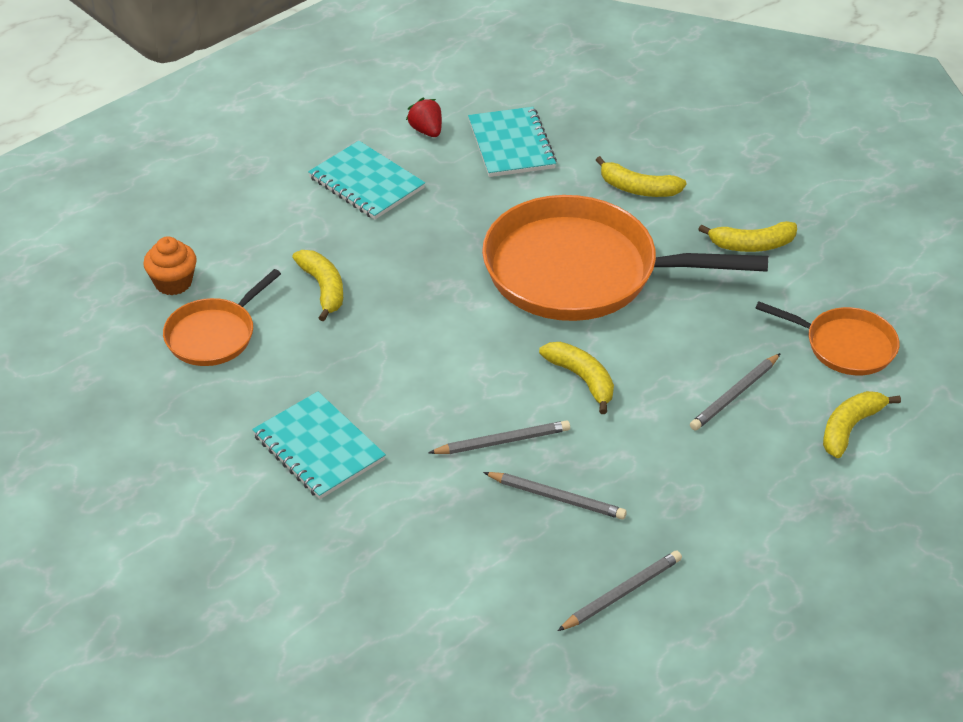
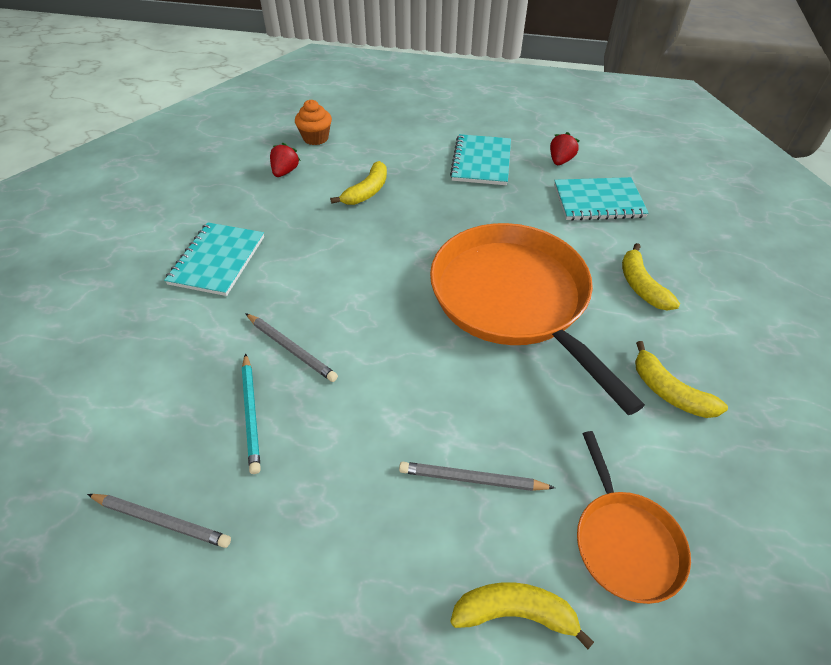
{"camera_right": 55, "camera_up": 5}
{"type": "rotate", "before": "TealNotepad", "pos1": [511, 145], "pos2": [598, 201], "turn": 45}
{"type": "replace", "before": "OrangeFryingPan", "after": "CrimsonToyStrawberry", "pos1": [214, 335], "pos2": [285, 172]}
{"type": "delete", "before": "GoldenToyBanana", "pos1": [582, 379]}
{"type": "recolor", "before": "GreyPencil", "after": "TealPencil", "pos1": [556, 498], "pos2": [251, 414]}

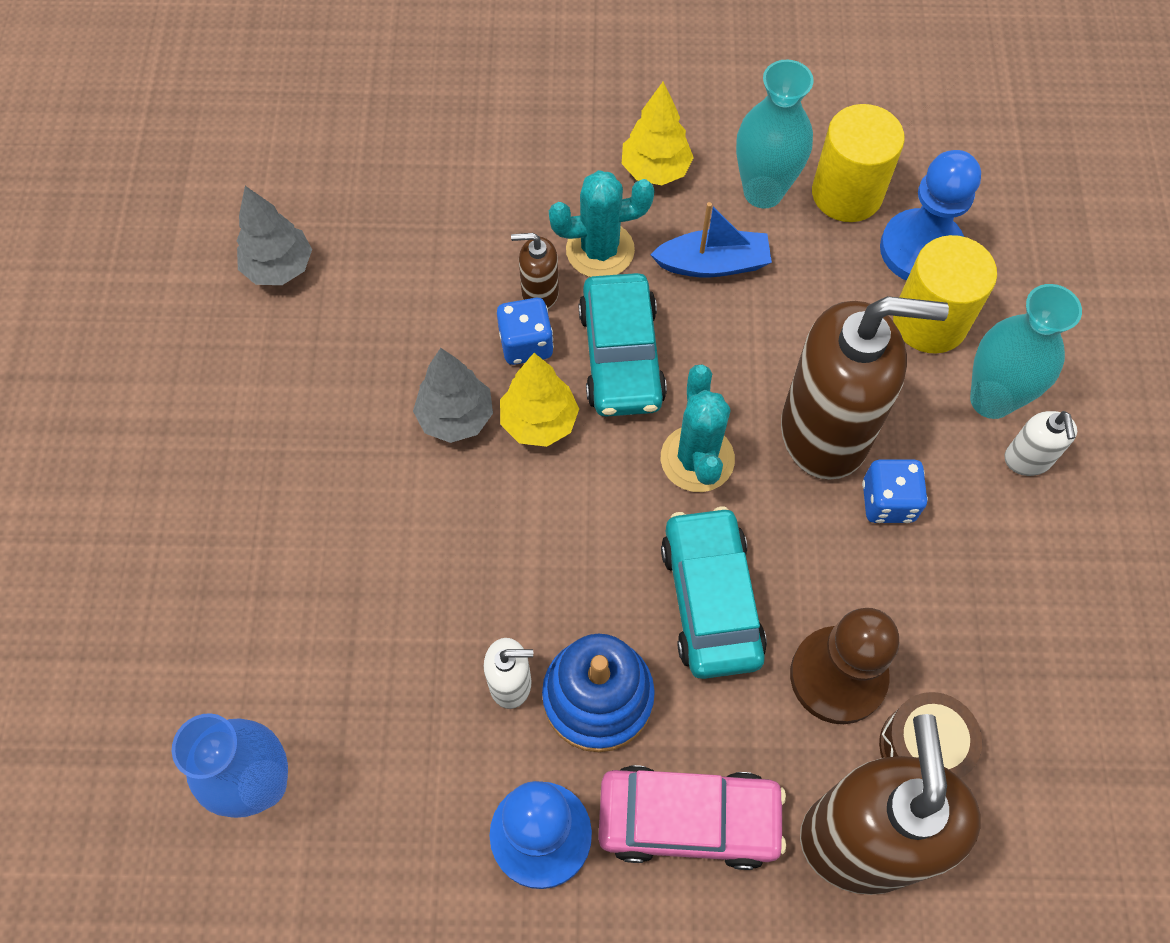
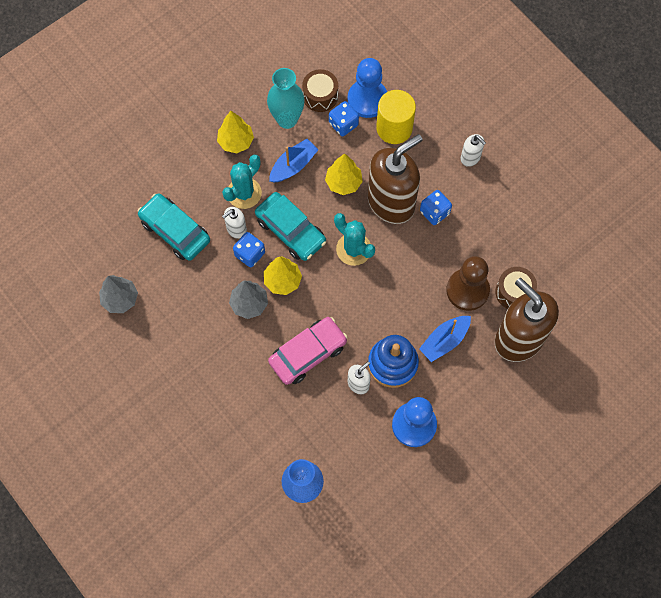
{"camera_right": -40, "camera_up": 5}
{"type": "replace", "before": "GoldenCylinder", "after": "DarkBrownDrum", "pos1": [847, 193], "pos2": [320, 96]}
{"type": "recolor", "before": "DarkBrownSoapPump", "after": "WhiteSoapPump", "pos1": [539, 293], "pos2": [236, 229]}
{"type": "delete", "before": "TealFlowerVase", "pos1": [991, 399]}
{"type": "move", "before": "TealCar", "pos1": [710, 600], "pos2": [175, 231]}
{"type": "move", "before": "RosePinkCar", "pos1": [688, 819], "pos2": [308, 353]}
{"type": "insert", "after": "RoyalBlueGameDie", "pos2": [343, 124]}
{"type": "insert", "after": "GoldenFirTree", "pos2": [343, 183]}
{"type": "insert", "after": "RoyalBlueBoat", "pos2": [444, 341]}

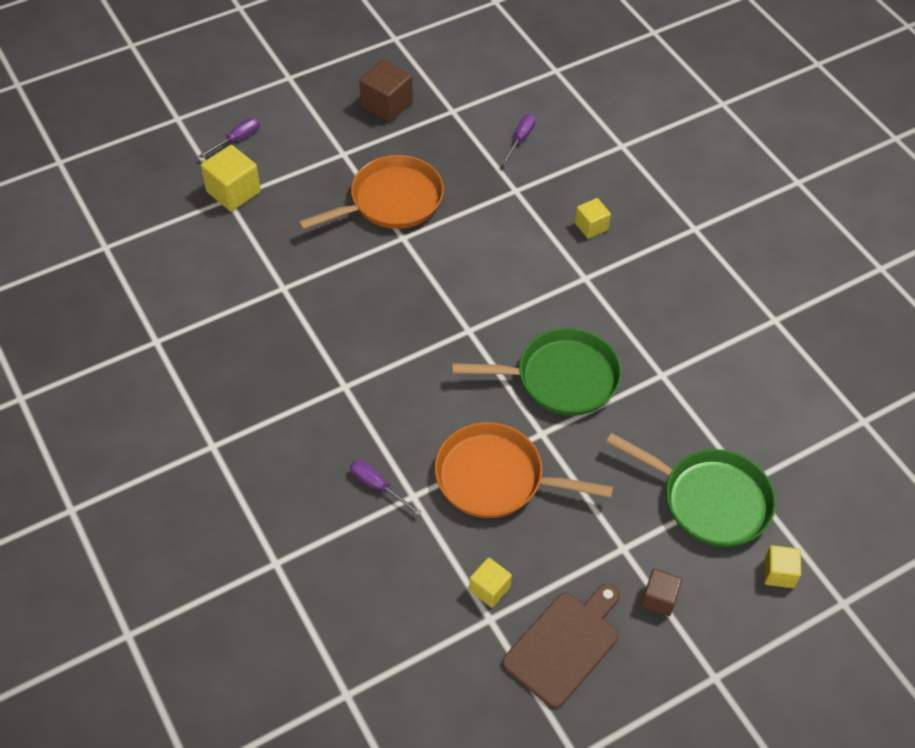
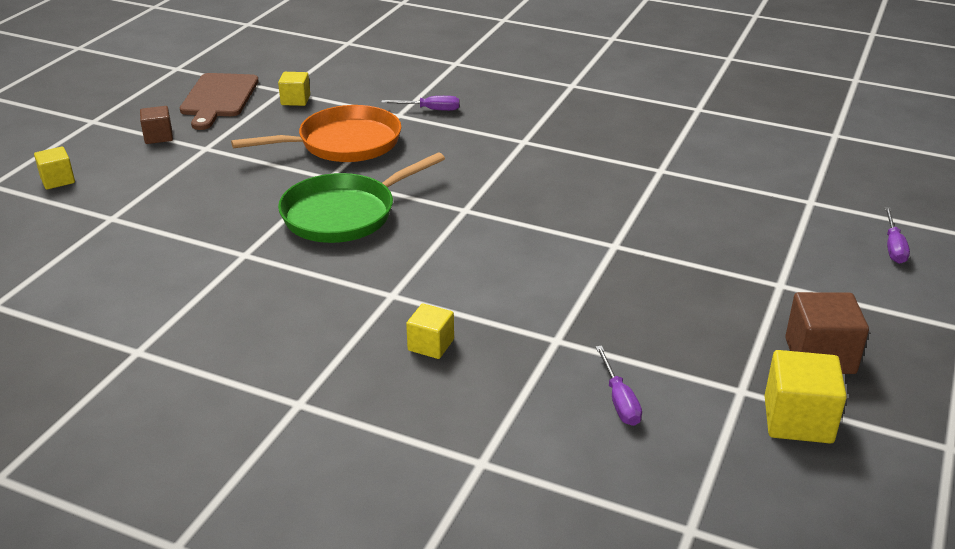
{"camera_right": 145, "camera_up": -20}
{"type": "move", "before": "GoldenSolidCube", "pos1": [233, 192], "pos2": [798, 420]}
{"type": "delete", "before": "OrangeFryingPan", "pos1": [391, 201]}
{"type": "delete", "before": "LeafGreenFryingPan", "pos1": [709, 500]}

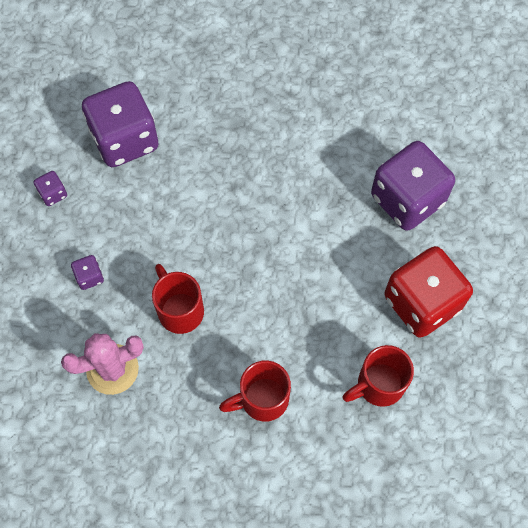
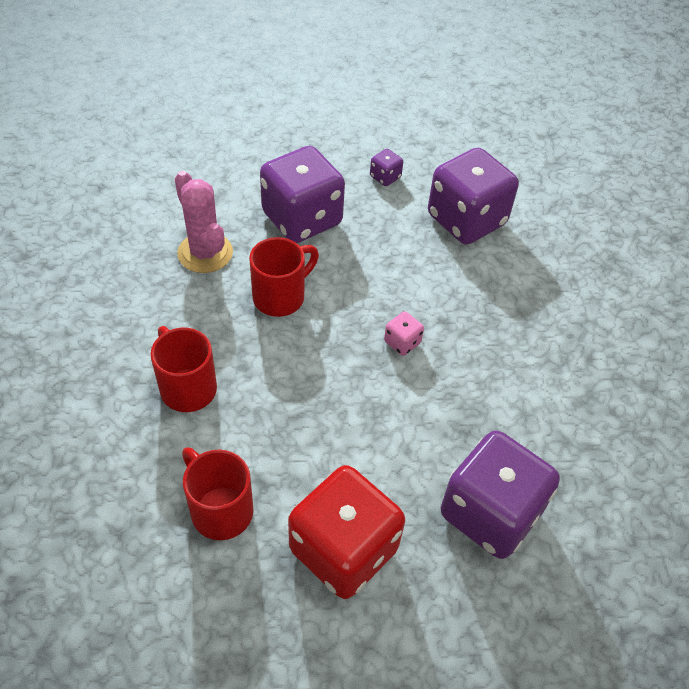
{"camera_right": 75, "camera_up": -15}
{"type": "resize", "before": "PurpleGameDie", "pos1": [89, 277], "pos2": [302, 219], "scale": 2.44}
{"type": "insert", "after": "RosePinkGameDie", "pos2": [402, 342]}

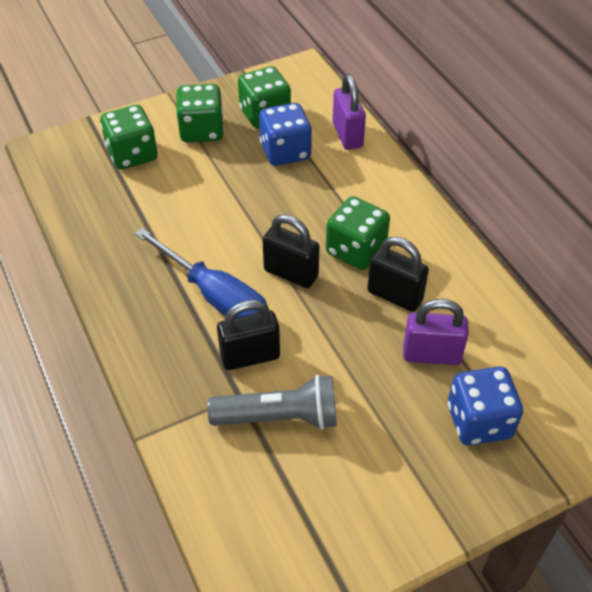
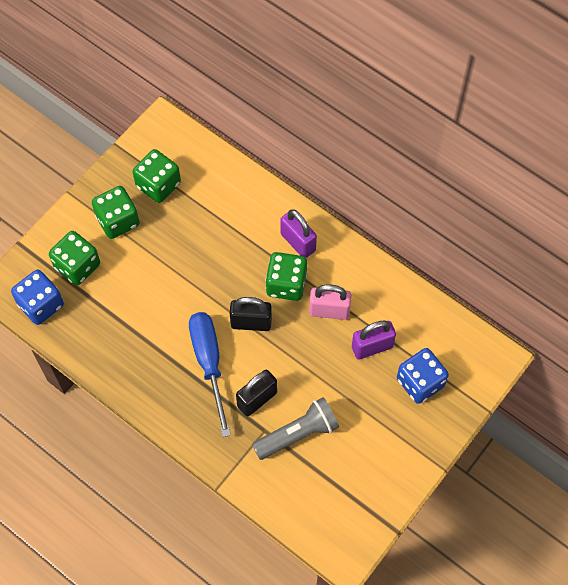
{"camera_right": -25, "camera_up": 15}
{"type": "move", "before": "PurpleSmallLock", "pos1": [347, 135], "pos2": [298, 242]}
{"type": "move", "before": "RoyalBlueGameDie", "pos1": [285, 152], "pos2": [41, 305]}
{"type": "rotate", "before": "RoyalBlueFlatScrewdriver", "pos1": [215, 296], "pos2": [209, 363], "turn": -120}
{"type": "recolor", "before": "BlackSmallLock", "after": "RosePinkSmallLock", "pos1": [394, 295], "pos2": [329, 311]}

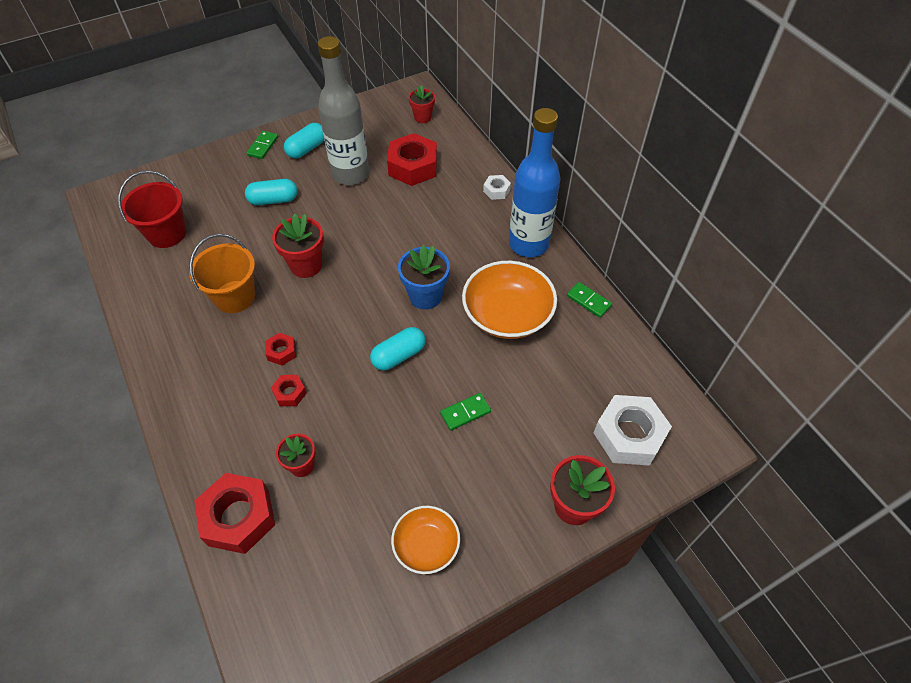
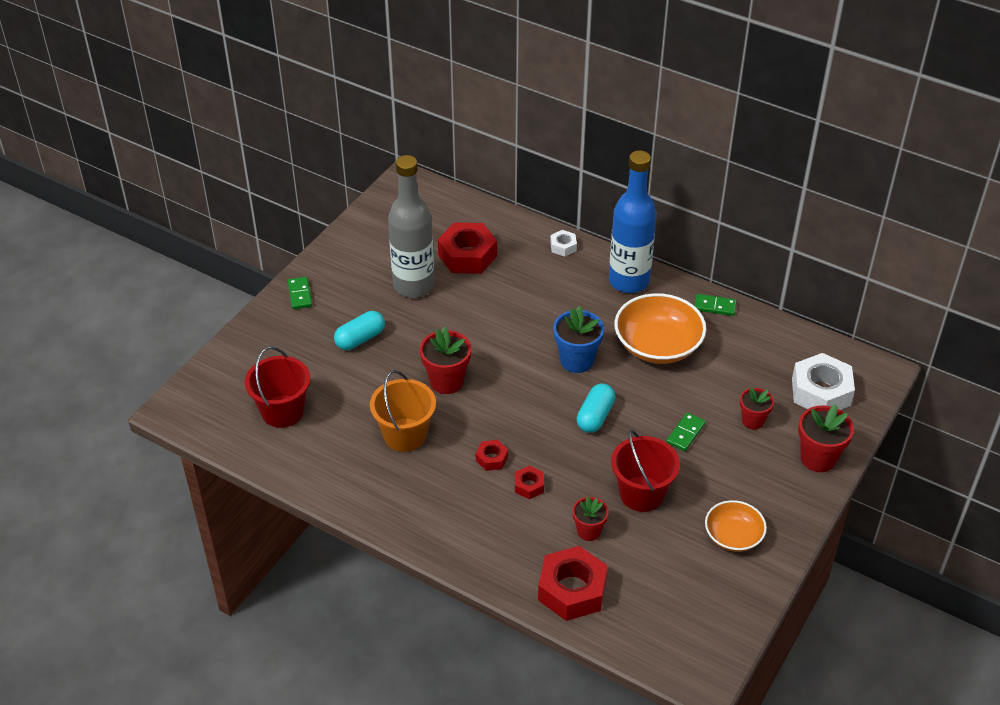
{"camera_right": -30, "camera_up": -10}
{"type": "move", "before": "CrimsonPlantPot", "pos1": [422, 117], "pos2": [752, 421]}
{"type": "delete", "before": "TealPill", "pos1": [307, 149]}
{"type": "insert", "after": "CrimsonSandBucket", "pos2": [641, 494]}

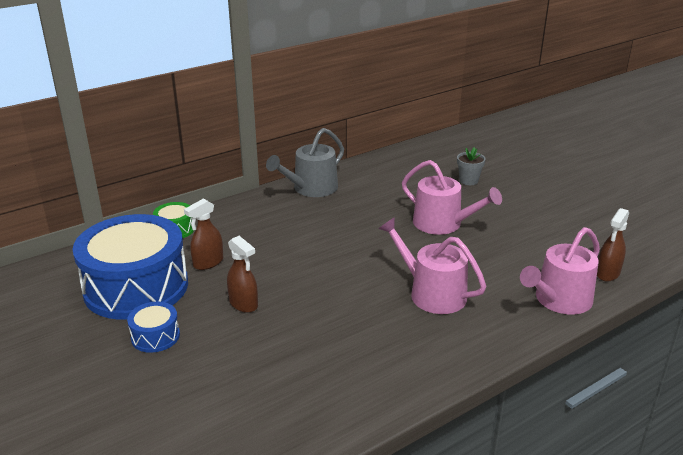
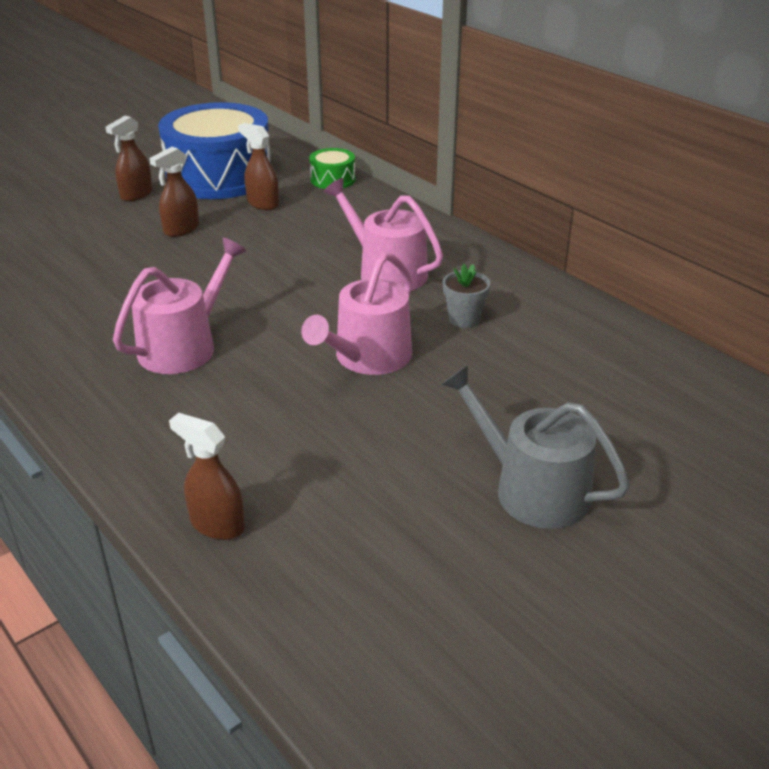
{"camera_right": 85, "camera_up": 5}
{"type": "move", "before": "GreyWateringPot", "pos1": [311, 188], "pos2": [531, 489]}
{"type": "move", "before": "GreyPlantPot", "pos1": [468, 181], "pos2": [464, 319]}
{"type": "move", "before": "RosePinkWateringPot", "pos1": [559, 300], "pos2": [386, 271]}
{"type": "replace", "before": "RoyalBlueDrum", "after": "DarkBrownSprayBottle", "pos1": [155, 336], "pos2": [136, 195]}

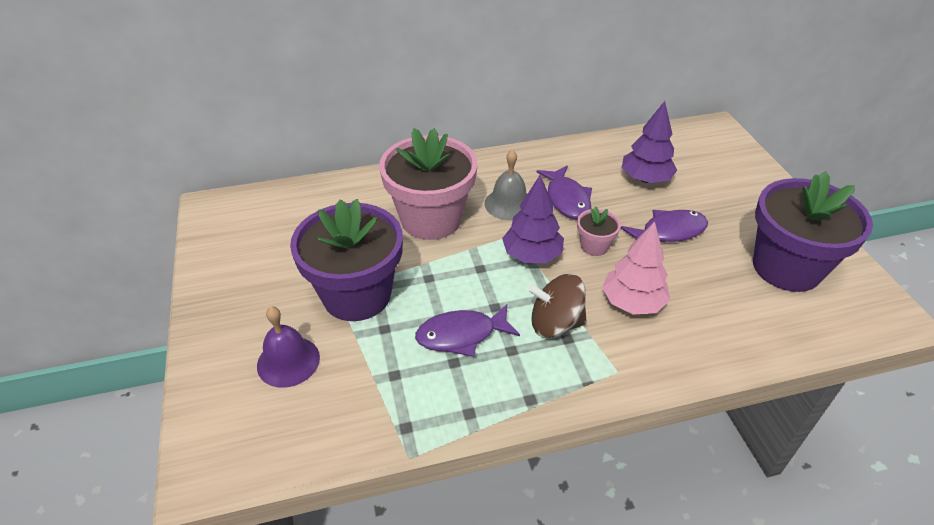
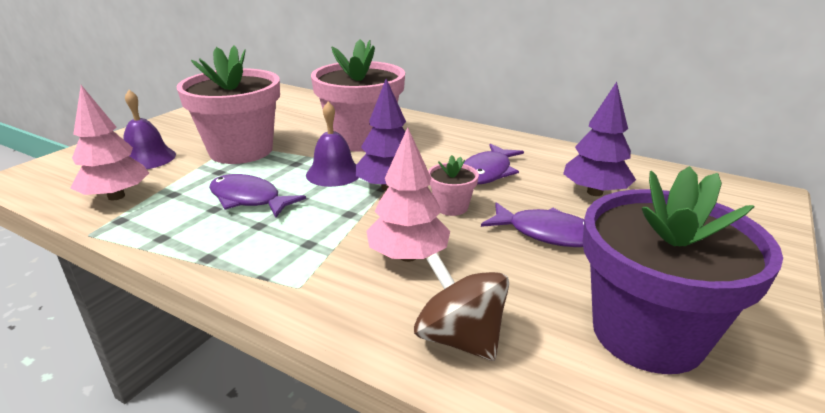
{"camera_right": 45, "camera_up": -15}
{"type": "delete", "before": "GreyHandBell", "pos1": [509, 204]}
{"type": "recolor", "before": "PurplePlantPot", "after": "RosePinkPlantPot", "pos1": [357, 295], "pos2": [241, 150]}
{"type": "move", "before": "DarkBrownSpinningTop", "pos1": [555, 323], "pos2": [459, 338]}
{"type": "insert", "after": "RosePinkFirTree", "pos2": [116, 196]}
{"type": "insert", "after": "PurpleHandBell", "pos2": [334, 173]}

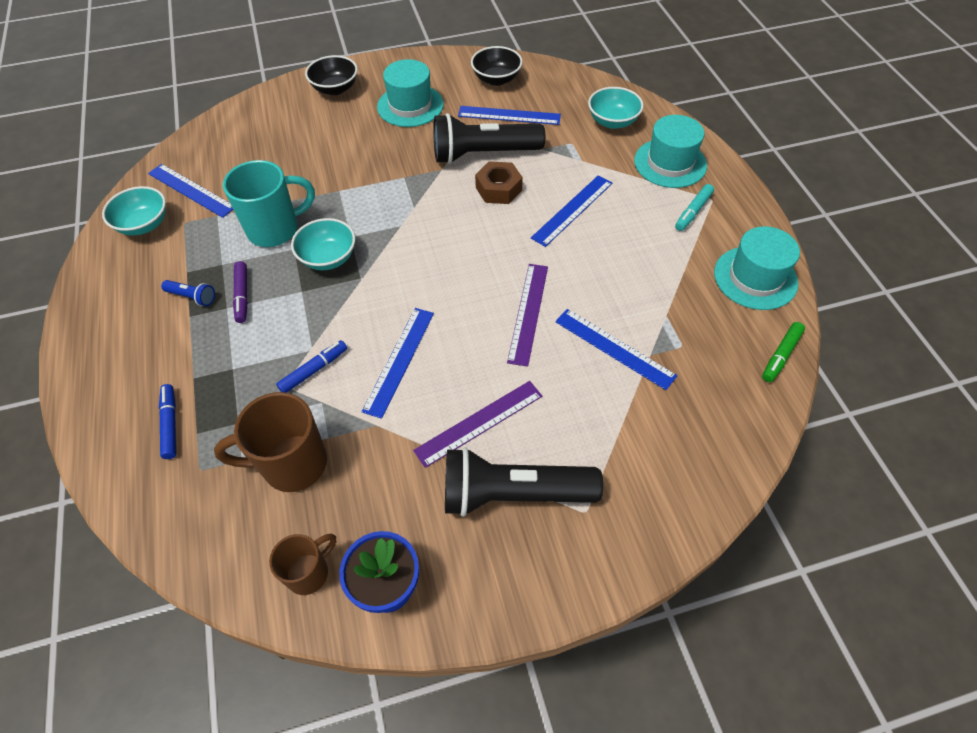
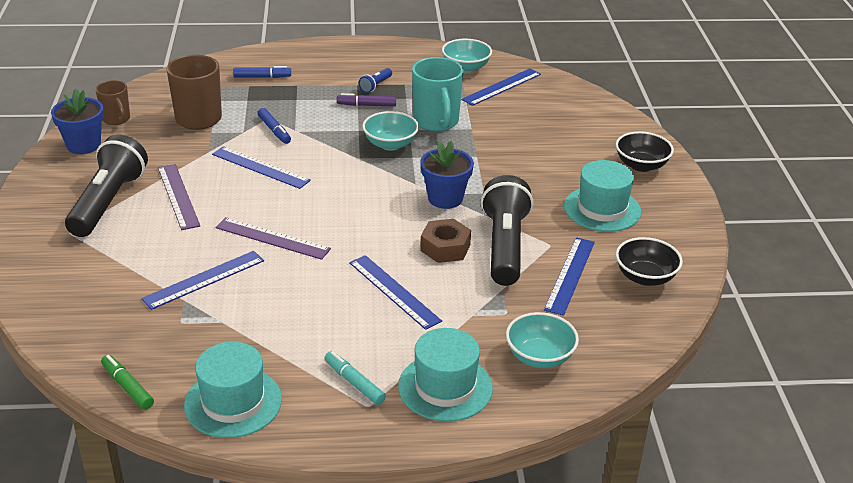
{"camera_right": 100, "camera_up": -20}
{"type": "insert", "after": "RoyalBluePlantPot", "pos2": [445, 198]}

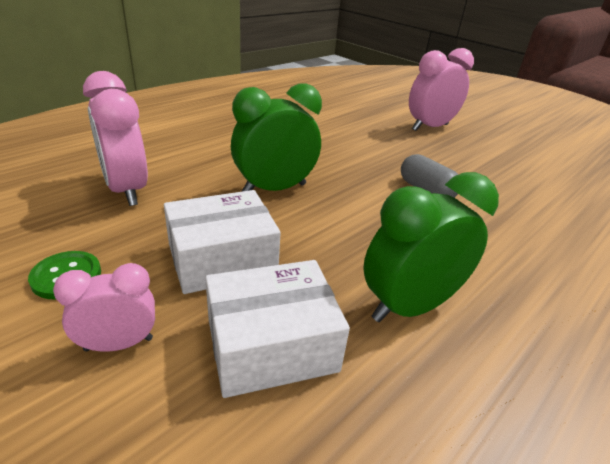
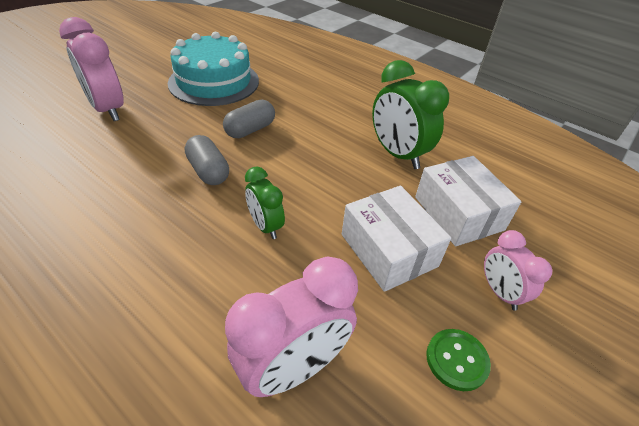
{"camera_right": -95, "camera_up": 10}
{"type": "resize", "before": "LeafGreenClock", "pos1": [274, 189], "pos2": [265, 226], "scale": 0.58}
{"type": "insert", "after": "TealCake", "pos2": [214, 82]}
{"type": "insert", "after": "GreyPill", "pos2": [208, 171]}

